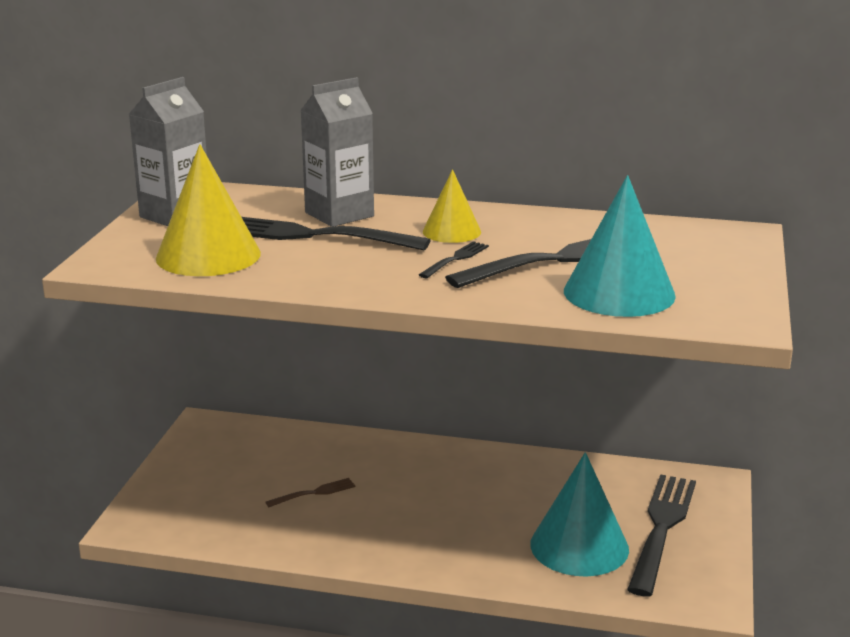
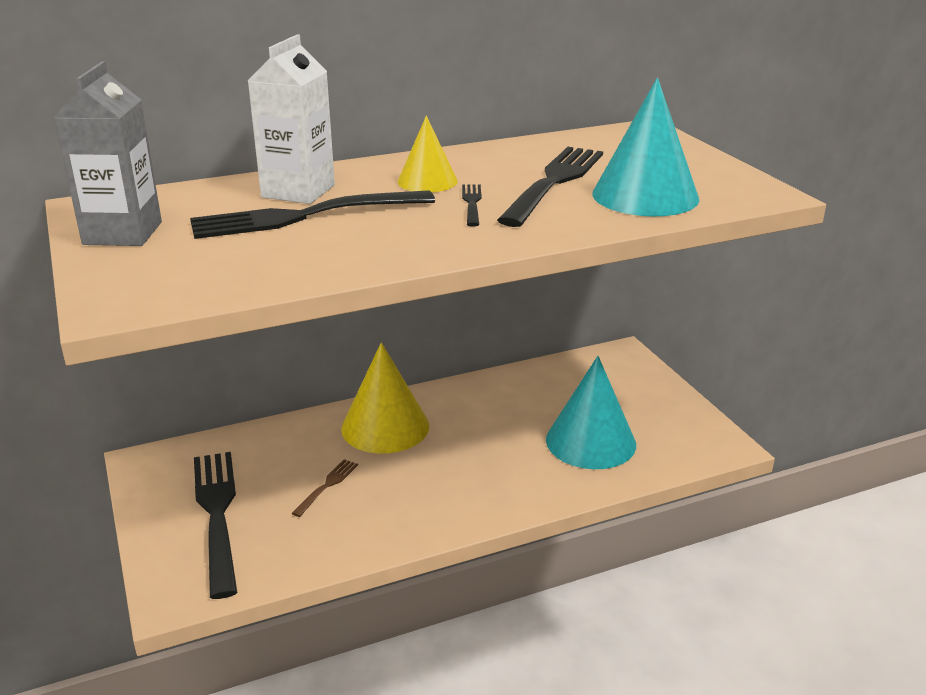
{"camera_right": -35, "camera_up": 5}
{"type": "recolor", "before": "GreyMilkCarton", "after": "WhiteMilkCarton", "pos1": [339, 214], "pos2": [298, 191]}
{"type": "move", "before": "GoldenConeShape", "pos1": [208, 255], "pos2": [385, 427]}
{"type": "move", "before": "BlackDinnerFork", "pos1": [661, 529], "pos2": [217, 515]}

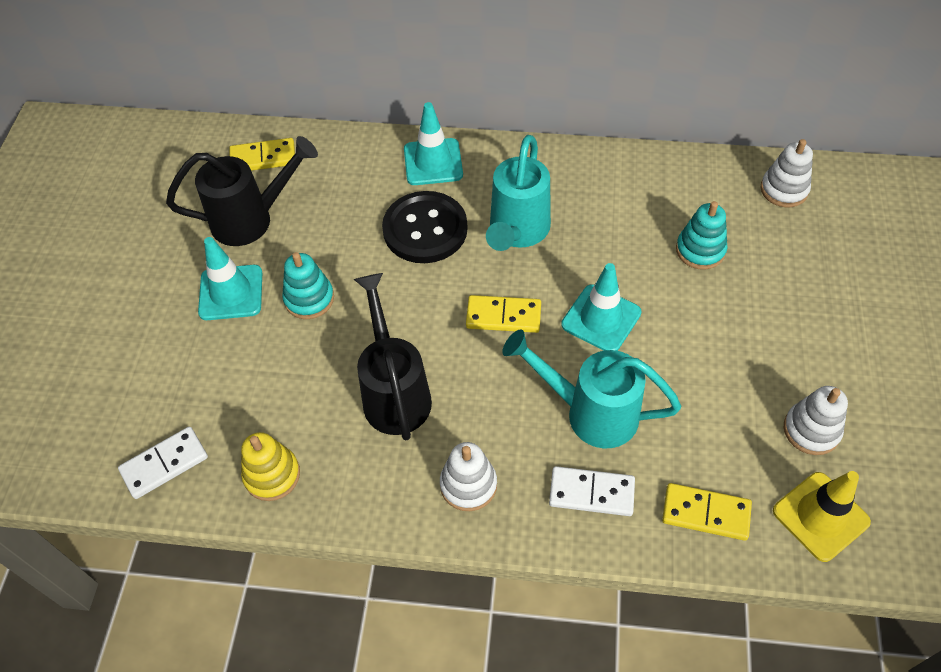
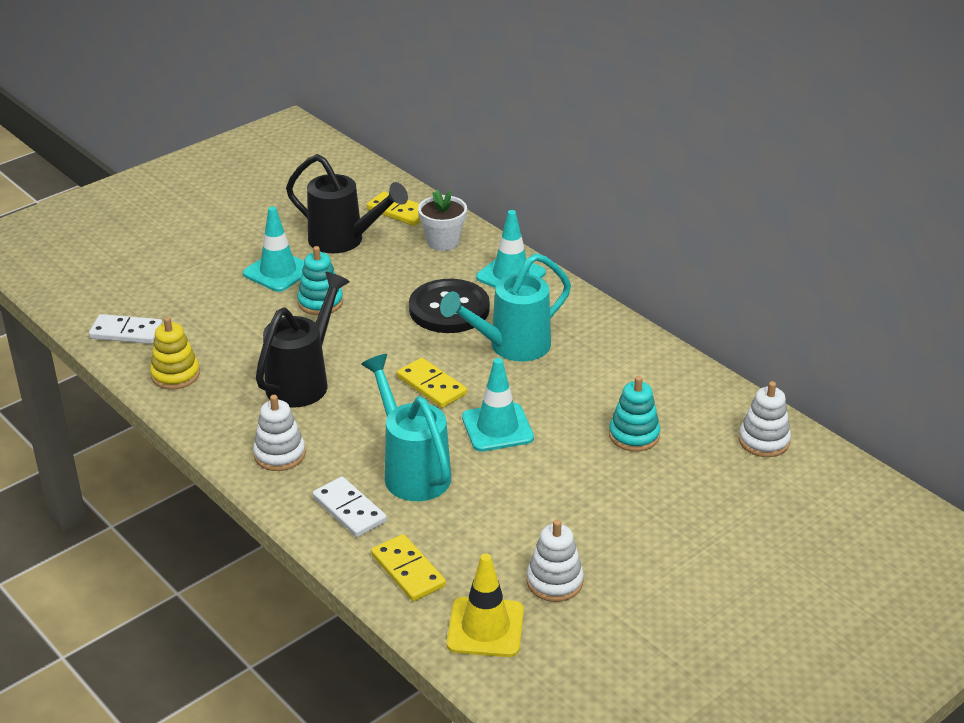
{"camera_right": 40, "camera_up": -20}
{"type": "insert", "after": "WhitePlantPot", "pos2": [443, 242]}

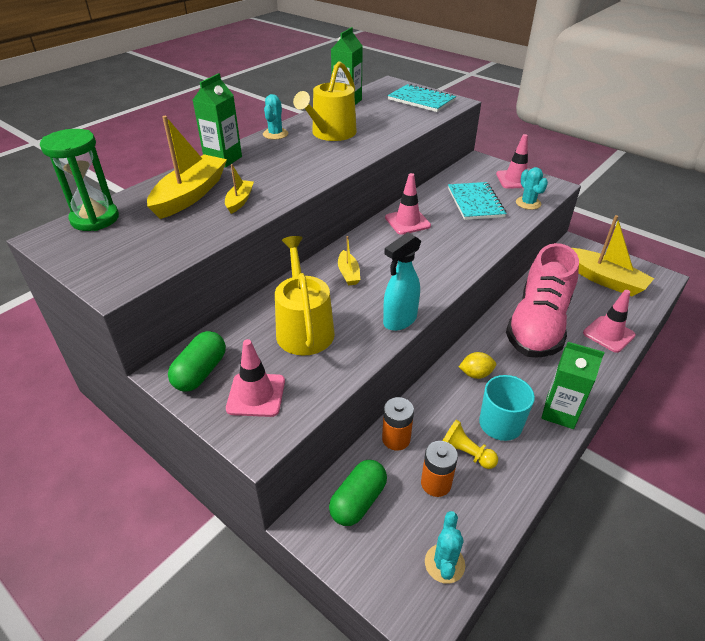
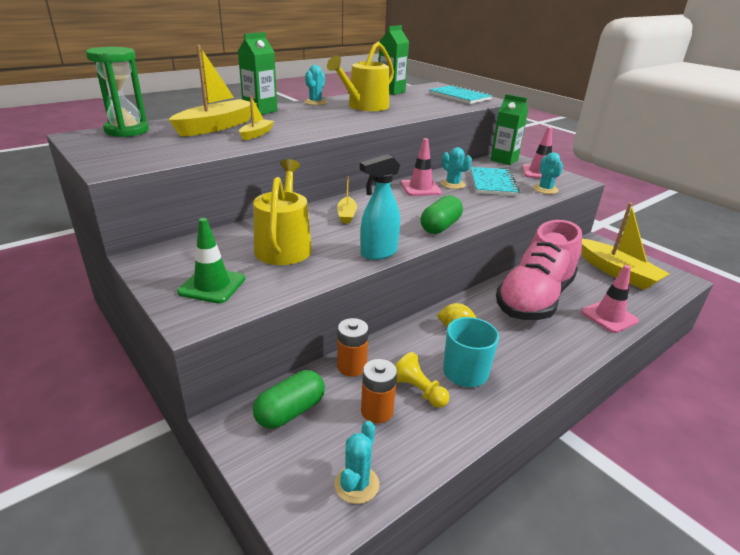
{"camera_right": 10, "camera_up": -10}
{"type": "move", "before": "LeafGreenPill", "pos1": [200, 372], "pos2": [440, 226]}
{"type": "recolor", "before": "RosePinkRoadCone", "after": "LeafGreenRoadCone", "pos1": [256, 395], "pos2": [212, 285]}
{"type": "move", "before": "LeafGreenMilkCarton", "pos1": [559, 412], "pos2": [504, 160]}
{"type": "insert", "after": "TealPricklyPlant", "pos2": [453, 184]}

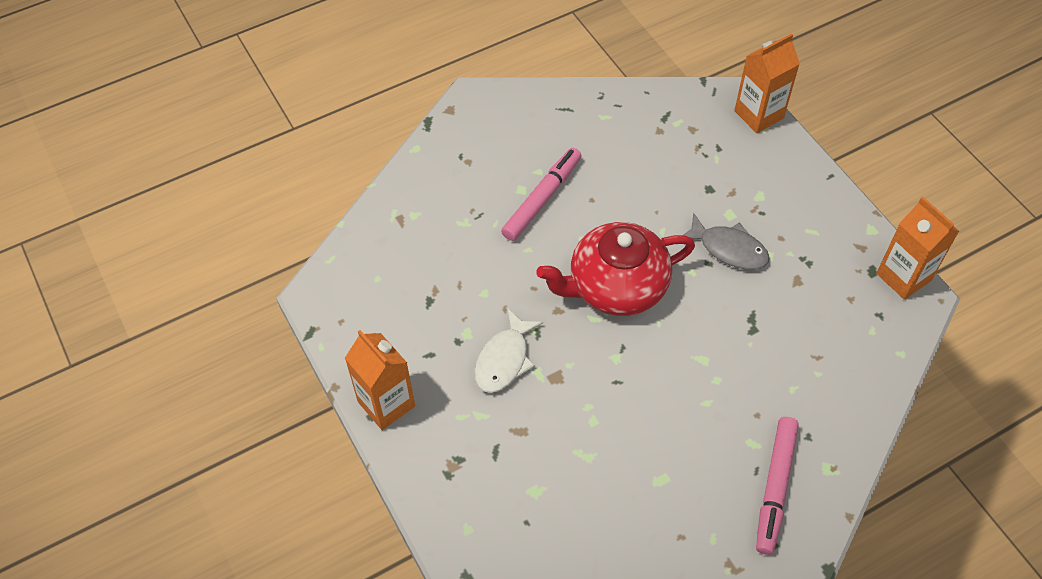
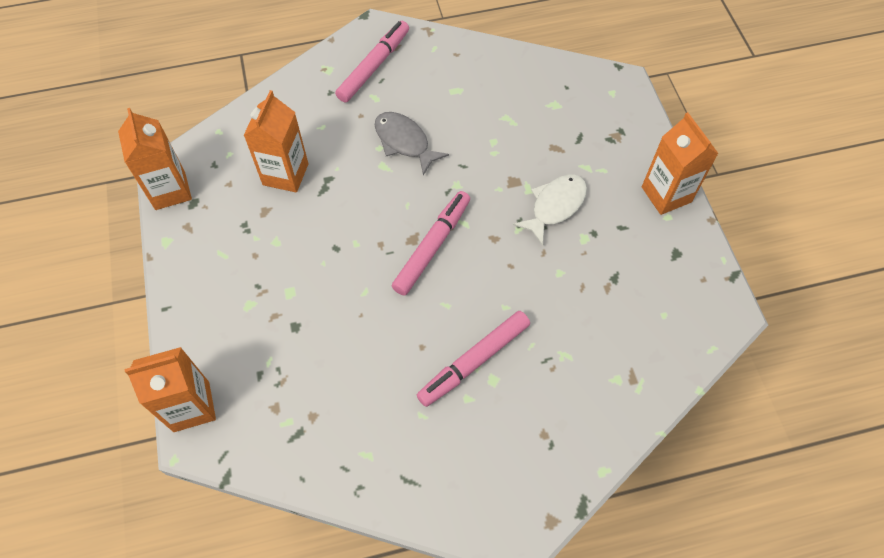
{"camera_right": -165, "camera_up": 5}
{"type": "move", "before": "GreyFish", "pos1": [728, 249], "pos2": [404, 142]}
{"type": "replace", "before": "CrimsonChinaTeapot", "after": "RosePinkMarker", "pos1": [616, 287], "pos2": [432, 246]}
{"type": "insert", "after": "OrangeMilkCarton", "pos2": [285, 174]}

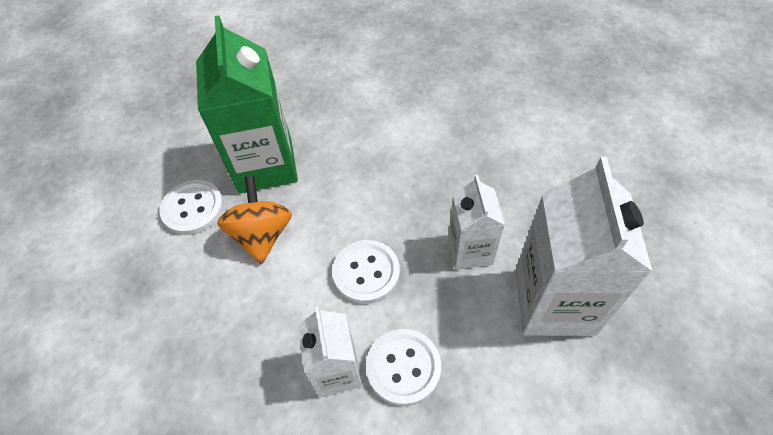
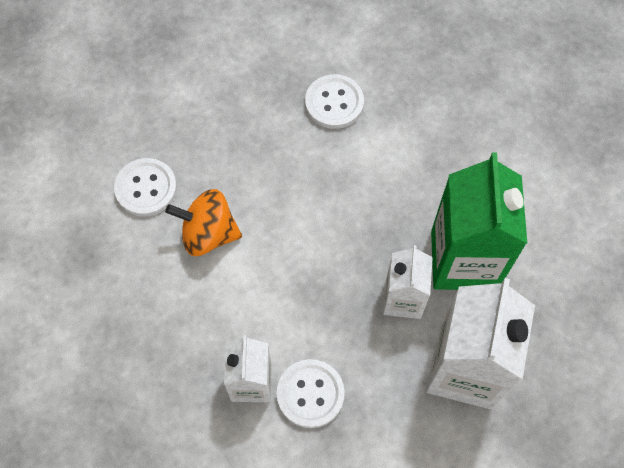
{"camera_right": 10, "camera_up": 10}
{"type": "move", "before": "LeafGreenMilkCarton", "pos1": [265, 165], "pos2": [464, 260]}
{"type": "rotate", "before": "OrangeSpinningTop", "pos1": [262, 235], "pos2": [208, 234], "turn": -90}
{"type": "move", "before": "WhiteButton", "pos1": [366, 272], "pos2": [334, 103]}

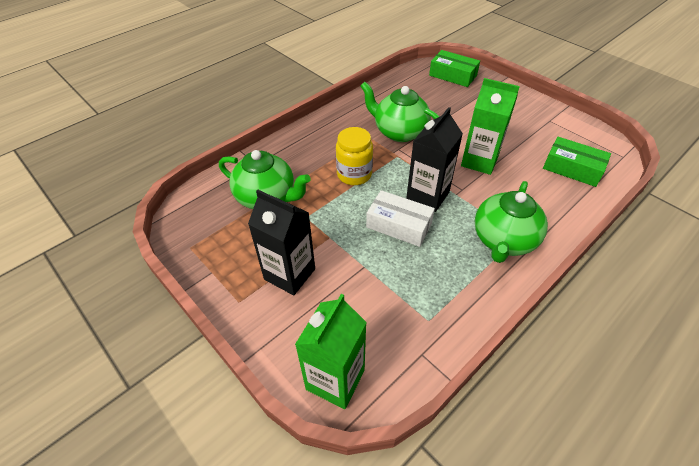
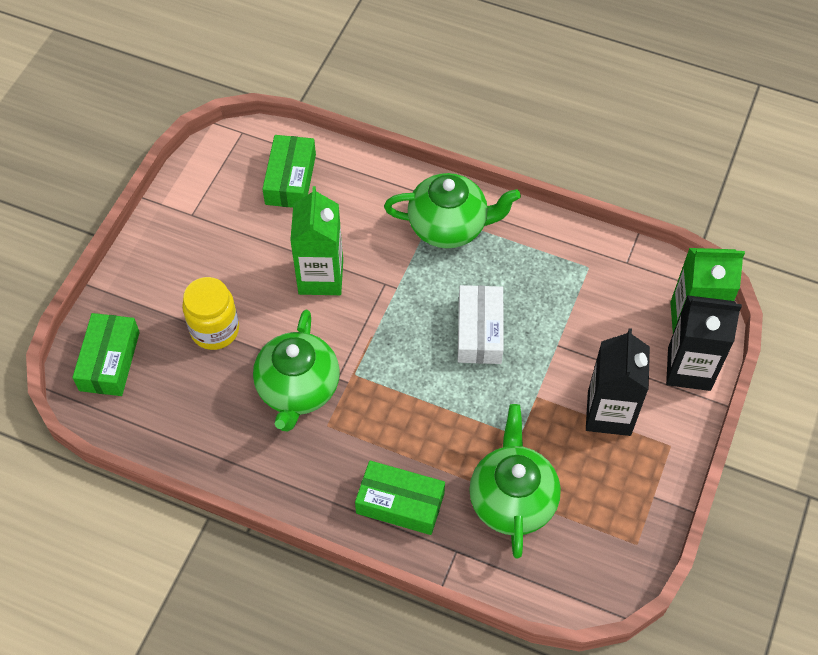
{"camera_right": -115, "camera_up": 10}
{"type": "move", "before": "BlackMilkCarton", "pos1": [427, 196], "pos2": [689, 368]}
{"type": "move", "before": "GoldenJar", "pos1": [354, 174], "pos2": [215, 330]}
{"type": "insert", "after": "LeafGreenBox", "pos2": [400, 503]}

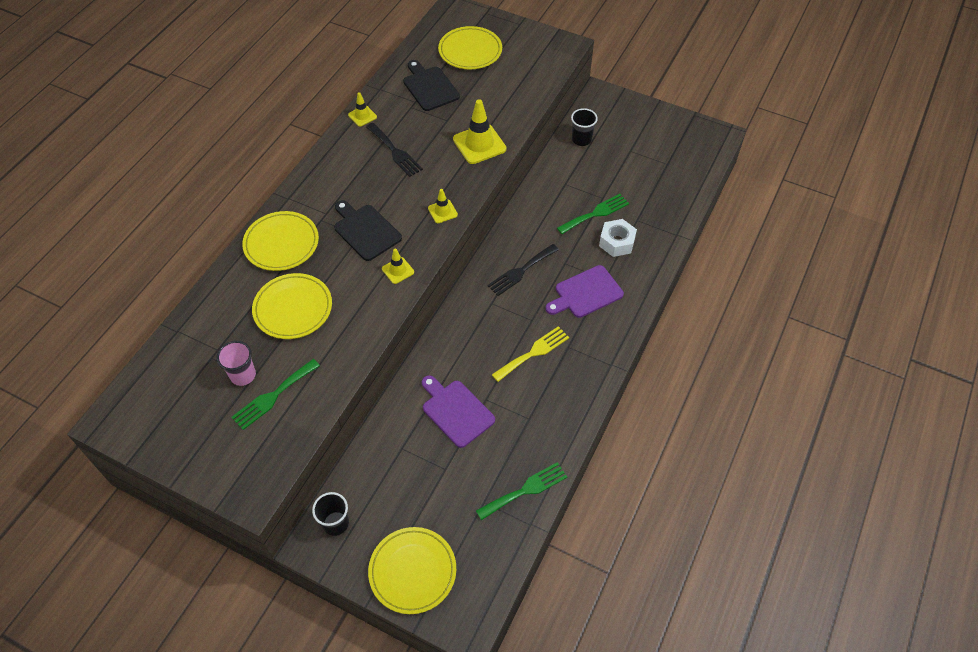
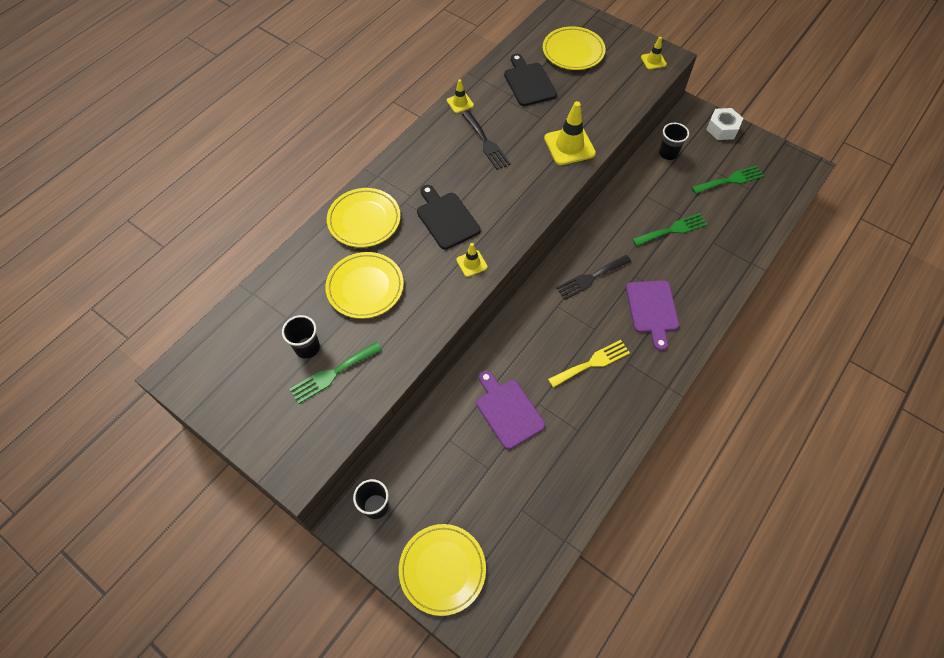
{"camera_right": 10, "camera_up": 5}
{"type": "move", "before": "GoldenRoadCone", "pos1": [442, 211], "pos2": [653, 61]}
{"type": "move", "before": "WhiteHexNut", "pos1": [616, 242], "pos2": [722, 128]}
{"type": "rotate", "before": "PurpleBreadBoard", "pos1": [586, 293], "pos2": [652, 310], "turn": -75}
{"type": "recolor", "before": "RosePinkBeaker", "after": "BlackBeaker", "pos1": [243, 375], "pos2": [307, 348]}
{"type": "move", "before": "LeafGreenDinnerFork", "pos1": [525, 490], "pos2": [730, 180]}

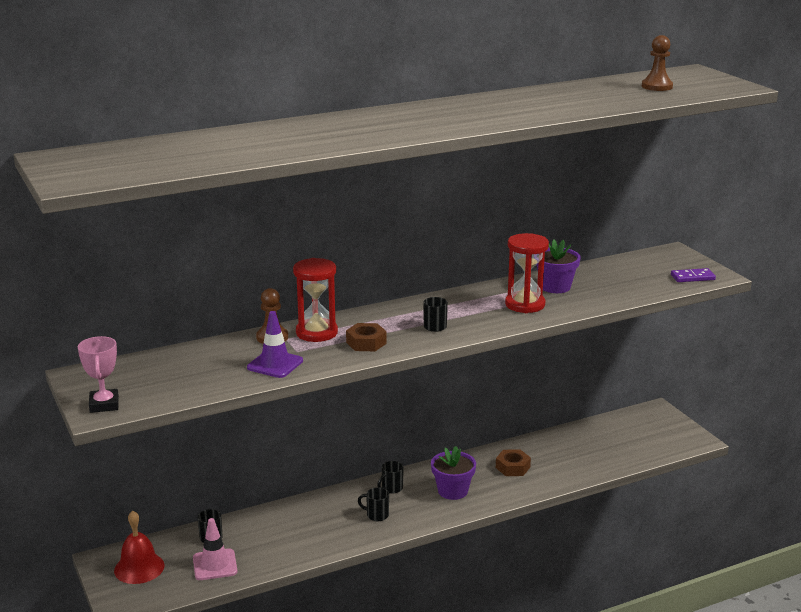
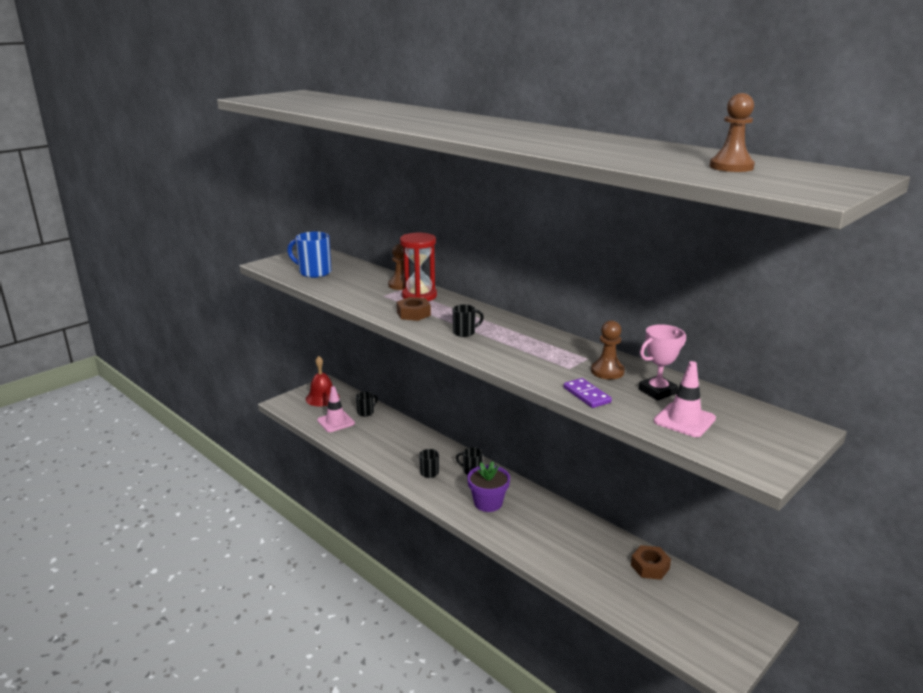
{"camera_right": 70, "camera_up": 0}
{"type": "delete", "before": "CrimsonSandglass", "pos1": [525, 304]}
{"type": "replace", "before": "PurplePlantPot", "after": "DarkBrownChessPawn", "pos1": [555, 287], "pos2": [607, 371]}
{"type": "move", "before": "PurpleDomino", "pos1": [692, 277], "pos2": [587, 395]}
{"type": "delete", "before": "PurpleRoadCone", "pos1": [275, 364]}
{"type": "move", "before": "RosePinkPrizeCup", "pos1": [104, 404], "pos2": [657, 391]}
{"type": "move", "before": "DarkBrownHexNut", "pos1": [512, 467], "pos2": [650, 567]}
{"type": "insert", "after": "RoyalBlueMug", "pos2": [314, 272]}
{"type": "insert", "after": "RosePinkRoadCone", "pos2": [684, 420]}

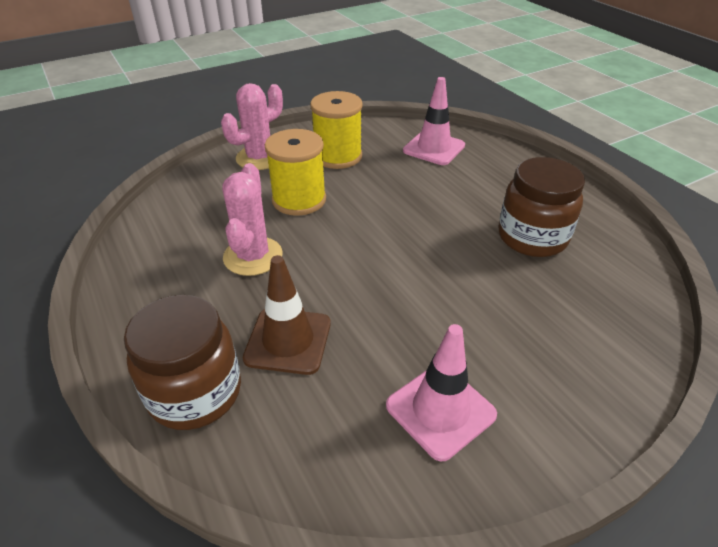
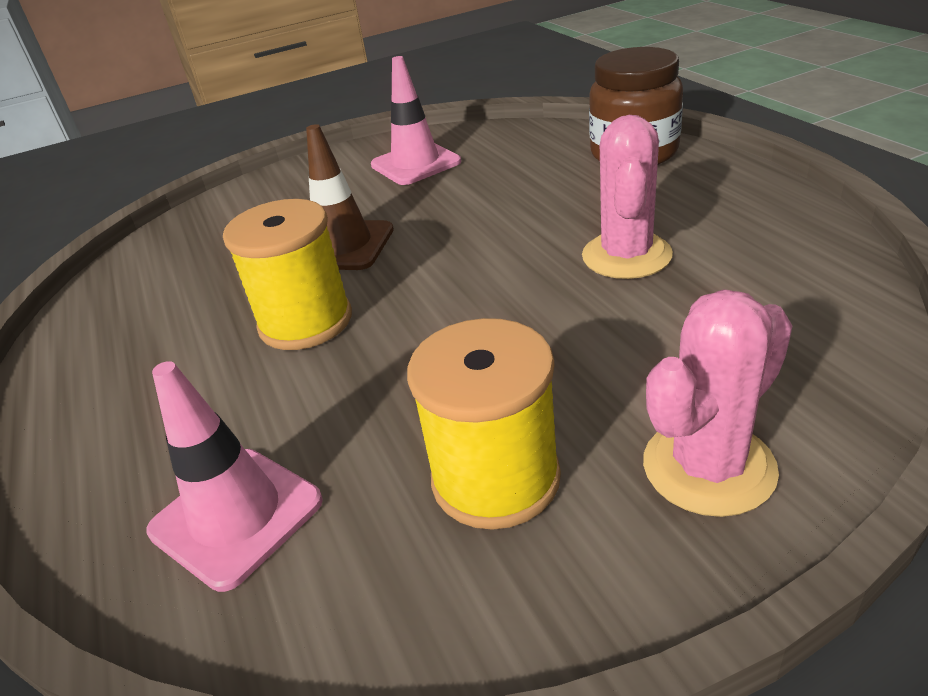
{"camera_right": -170, "camera_up": -5}
{"type": "move", "before": "GoldenSpool", "pos1": [299, 200], "pos2": [305, 322]}
{"type": "delete", "before": "DarkBrownJar", "pos1": [532, 237]}
{"type": "move", "before": "DarkBrownRoadCone", "pos1": [288, 341], "pos2": [343, 246]}

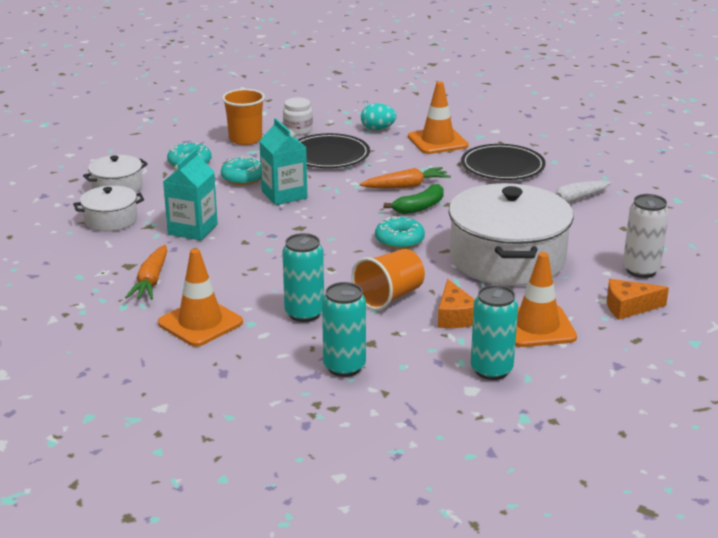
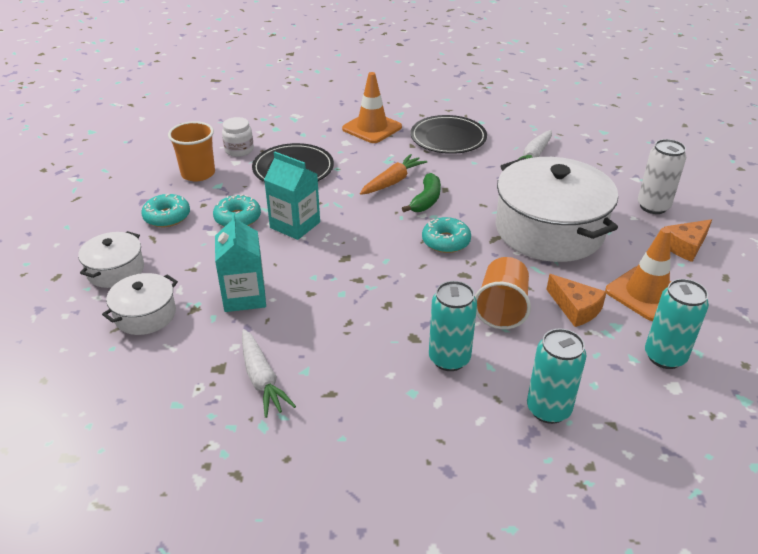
{"camera_right": -30, "camera_up": 10}
{"type": "delete", "before": "TealEgg", "pos1": [377, 129]}
{"type": "recolor", "before": "OrangeCarrot", "after": "WhiteCarrot", "pos1": [151, 281], "pos2": [262, 379]}
{"type": "delete", "before": "OrangeRoadCone", "pos1": [200, 323]}

